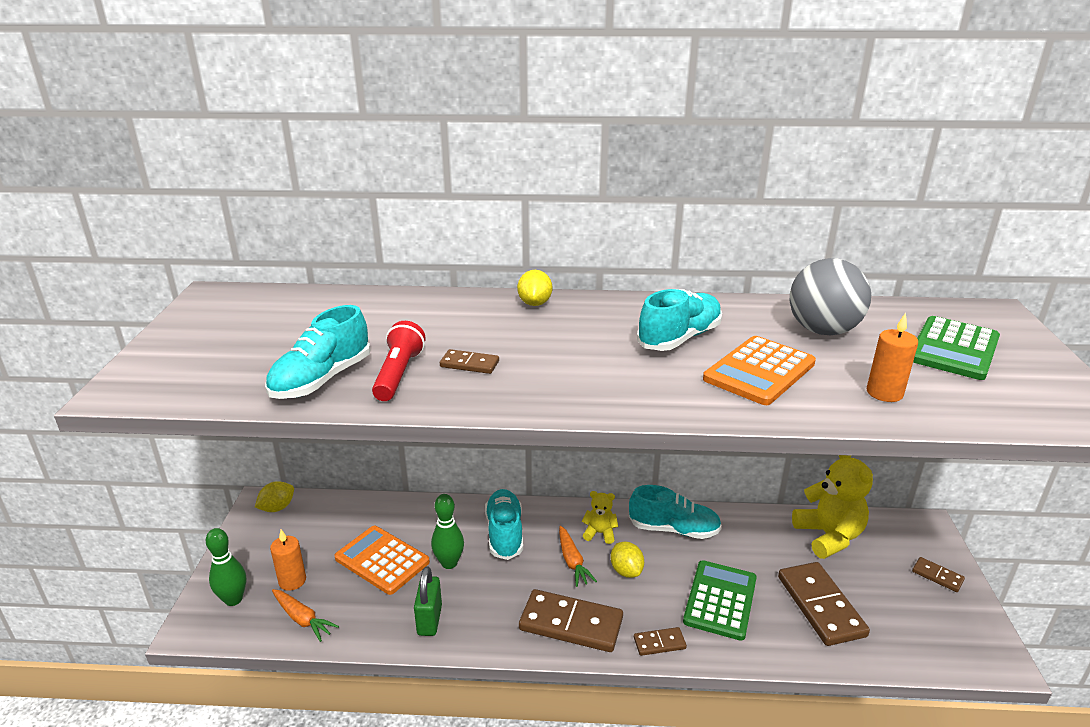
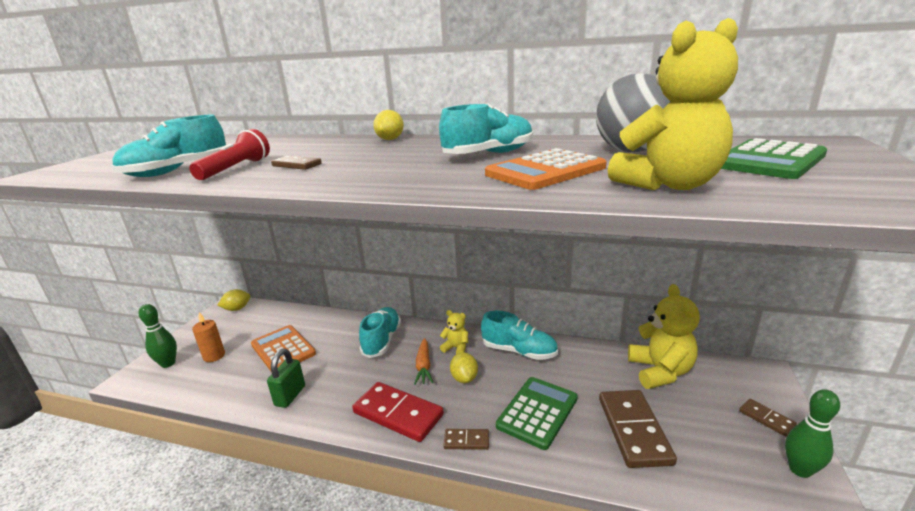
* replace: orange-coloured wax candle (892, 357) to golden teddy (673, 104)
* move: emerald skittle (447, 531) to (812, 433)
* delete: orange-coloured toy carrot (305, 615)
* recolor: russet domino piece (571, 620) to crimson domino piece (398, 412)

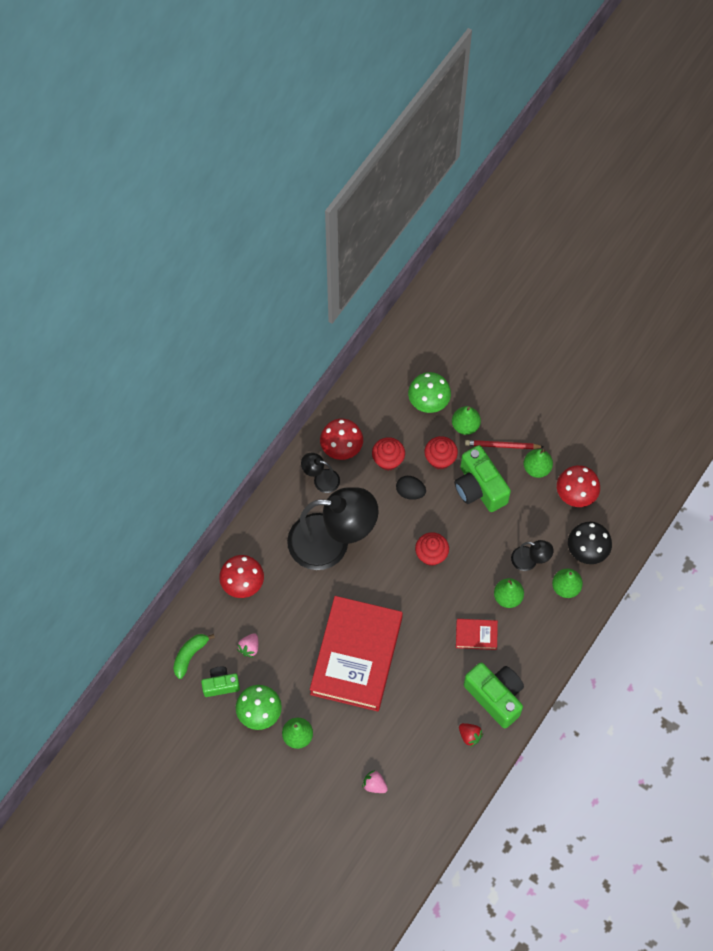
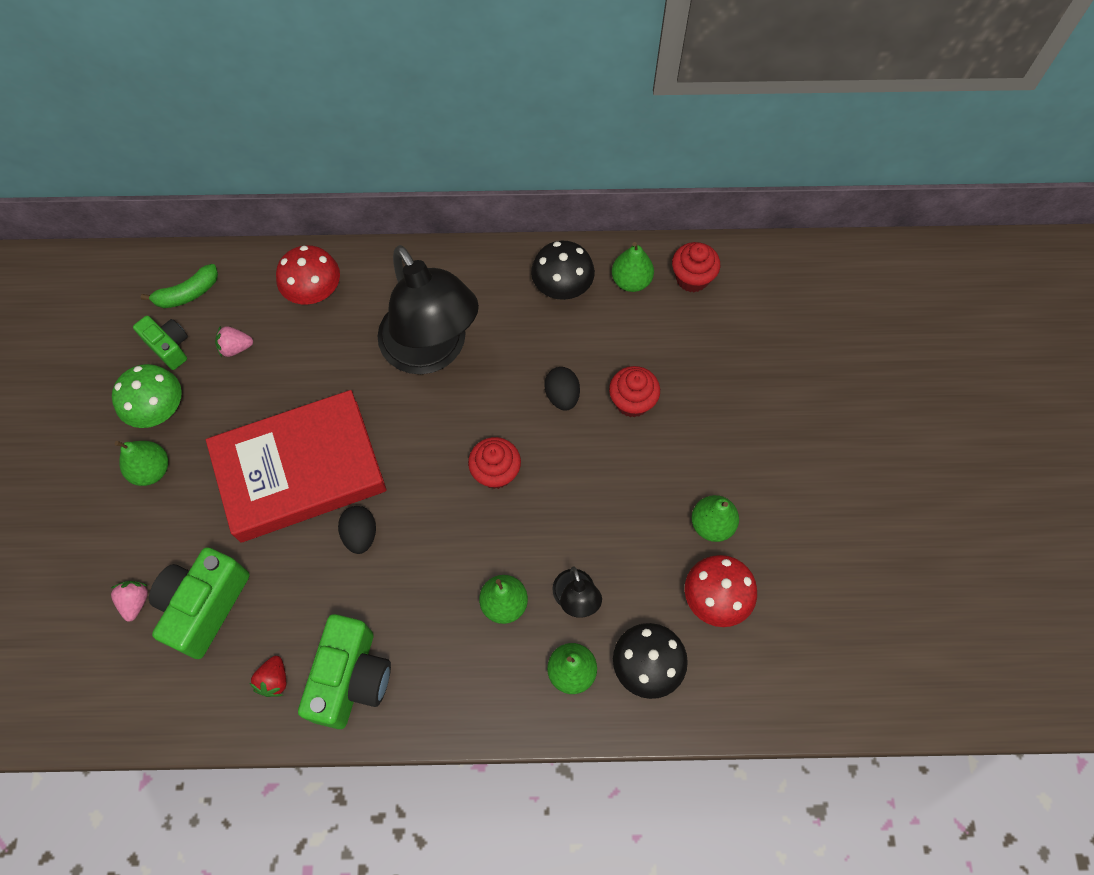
* delete: emerald fungus (429, 392)
* move: emerald toy pear (466, 420) to (633, 267)
* recolor: crimson fungus (341, 439) to ebony fungus (563, 270)
* move: crimson fairy cake (388, 454) to (696, 267)
* delete: crimson wooden pencil (504, 444)
* move: emerald compact camera (482, 478) to (199, 603)
* delete: ebony lamp (320, 473)
* delete: crimson hardback (477, 634)
* rotate: emerald banana (194, 656) = (179, 286) 150 degrees clockwise
* insert: ebony egg (357, 530)

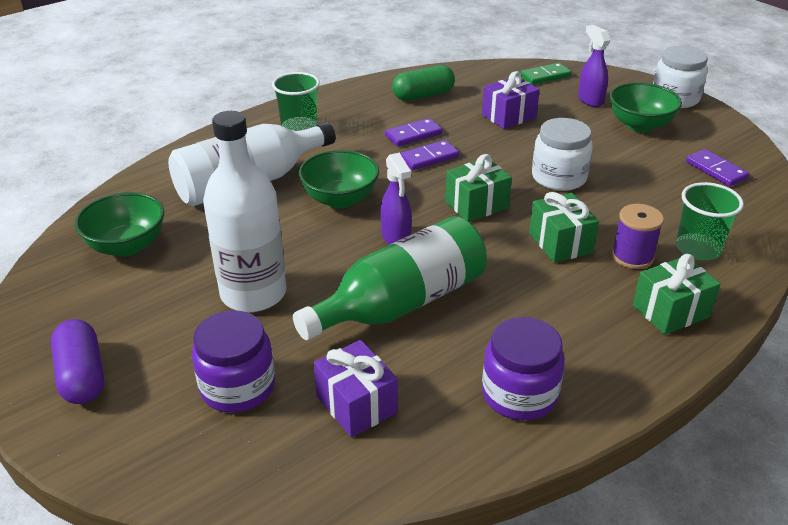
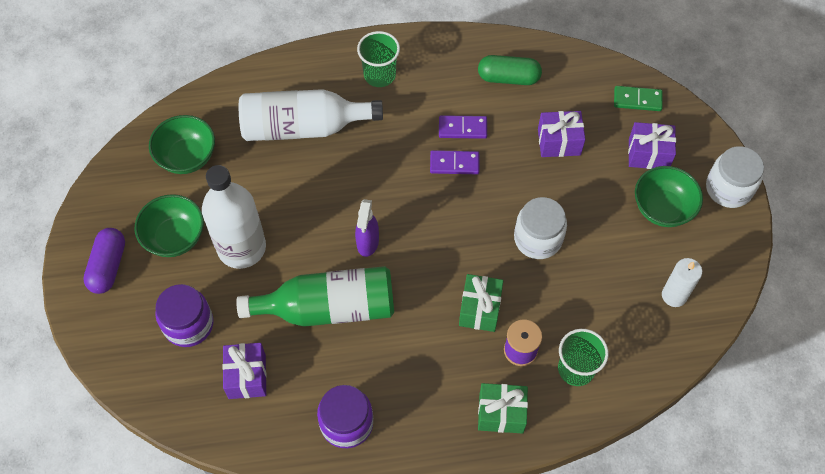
* replace: violet sprayer (594, 66) to violet gift (652, 145)
* replace: violet domino piece (717, 167) to white wax candle (682, 282)
* move: emerald serving bowl (339, 179) to (169, 225)
* delete: emerald gift (478, 188)

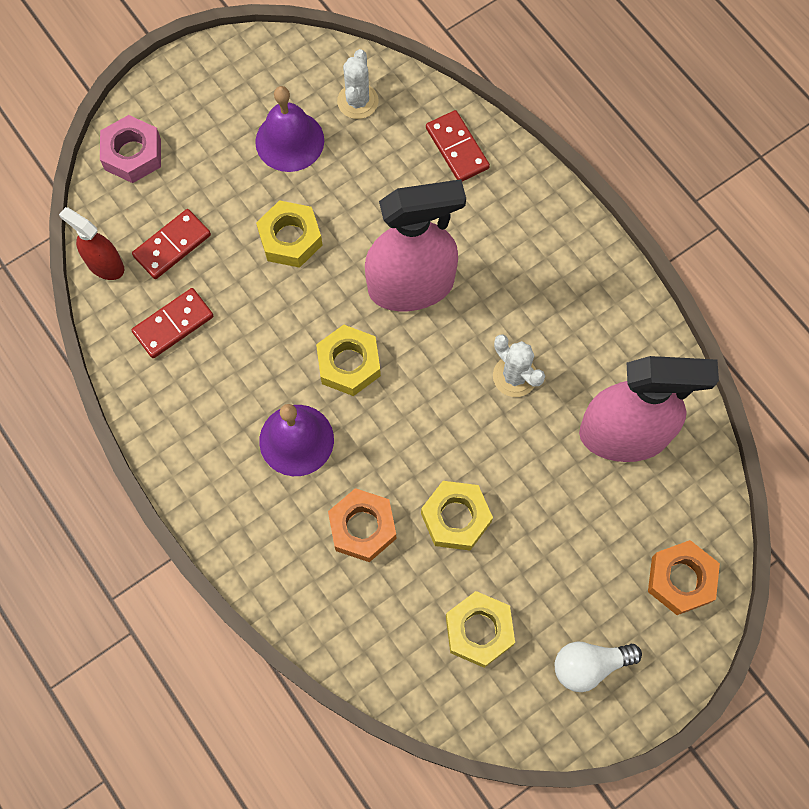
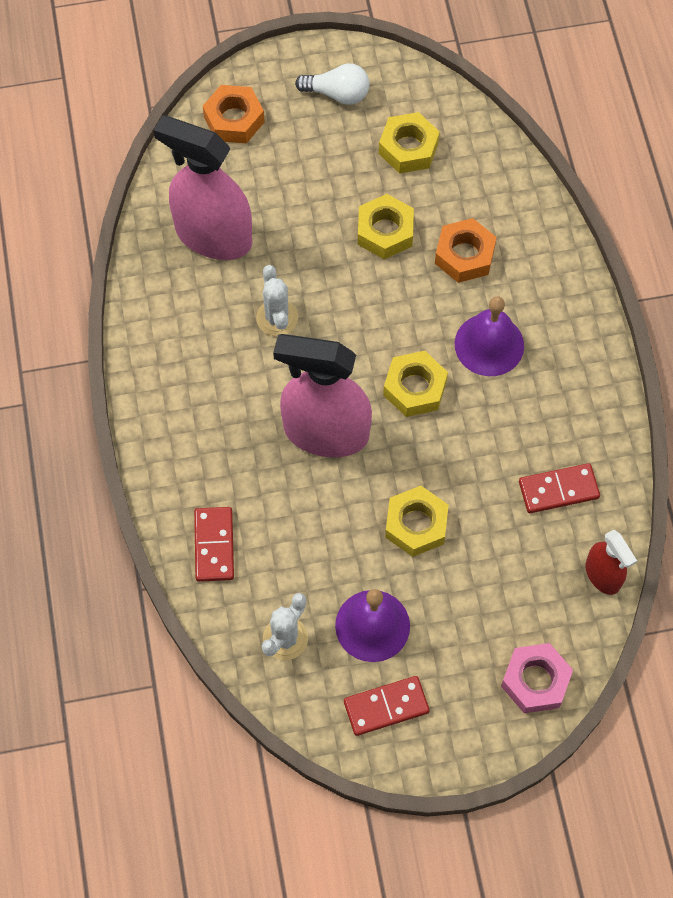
* move: crimson domino piece (171, 244) to (386, 706)

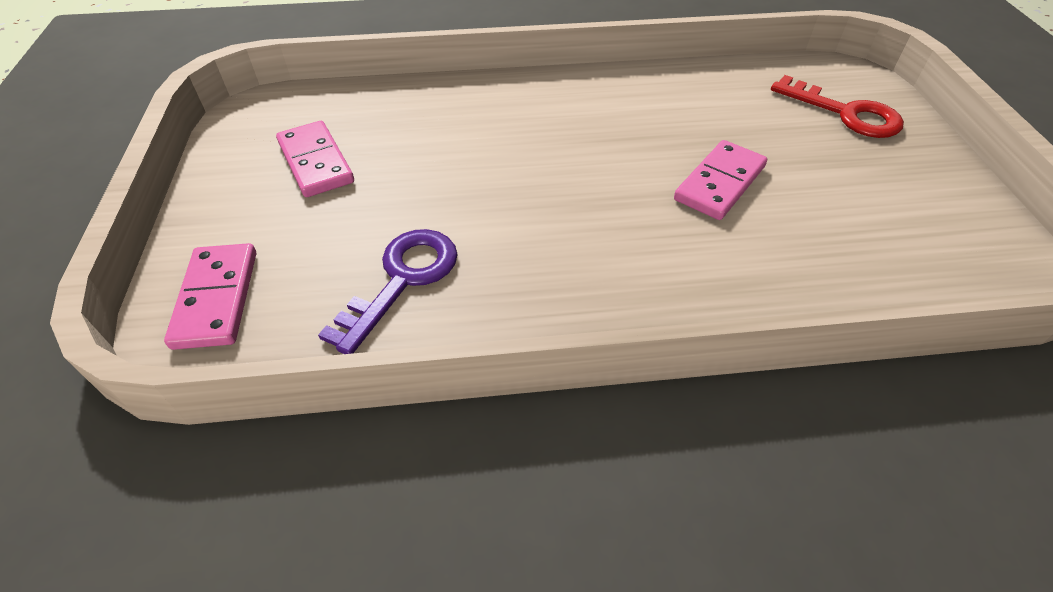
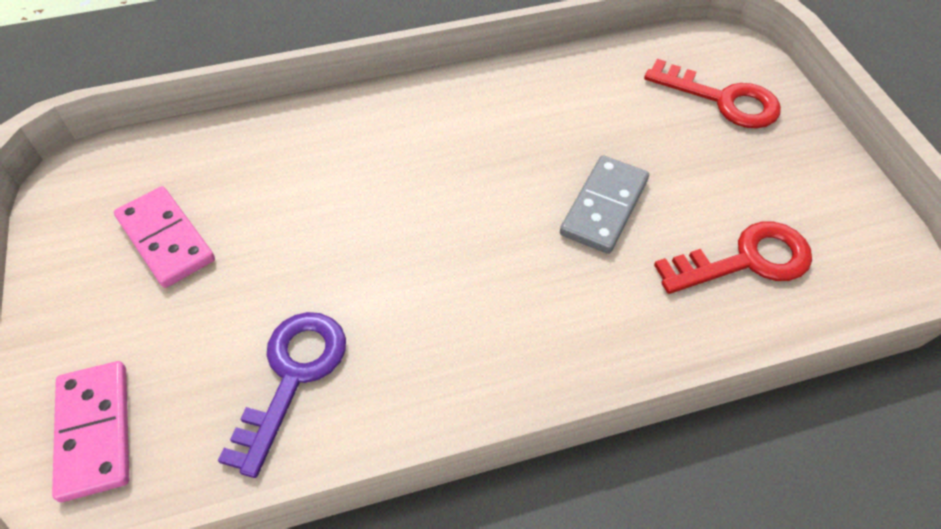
* recolor: pink domino piece (720, 180) to grey domino piece (604, 204)
* insert: crimson key (733, 257)

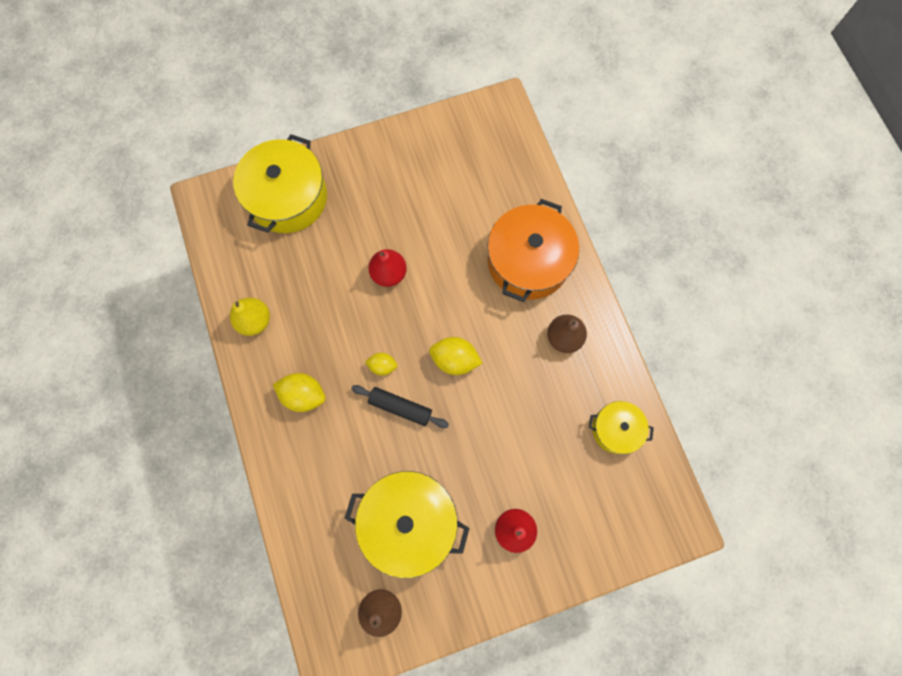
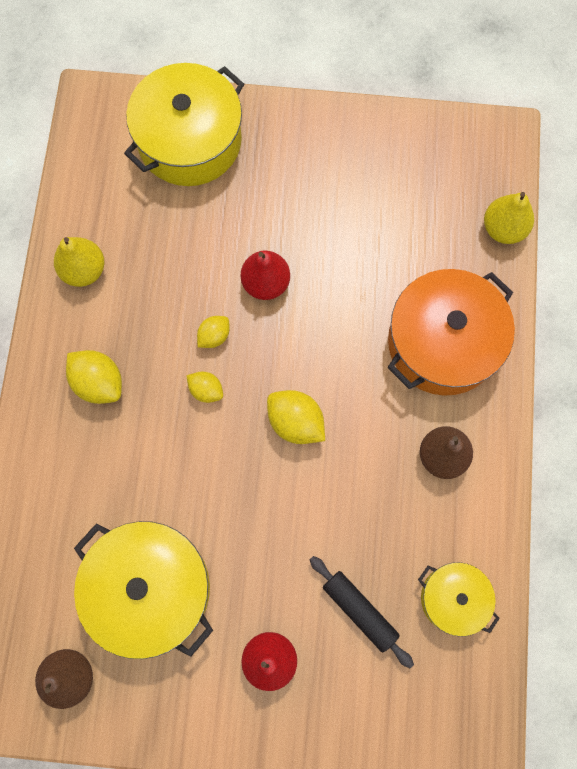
* move: ebony dough roller (400, 406) to (362, 612)
* insert: golden toy pear (509, 218)
* insert: golden toy lemon (213, 332)

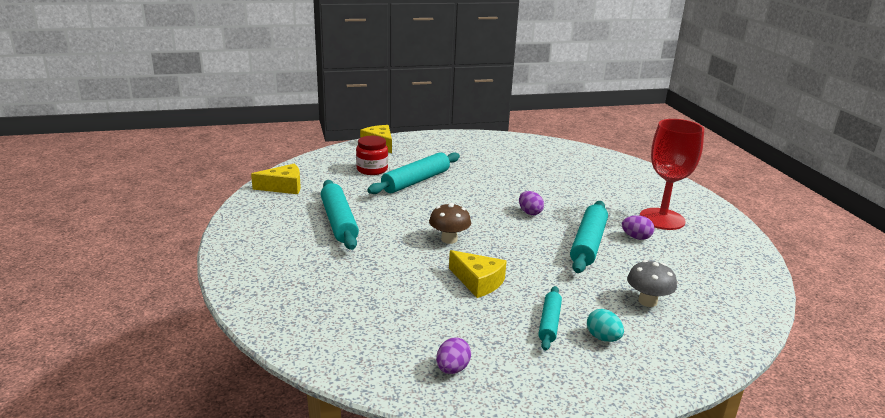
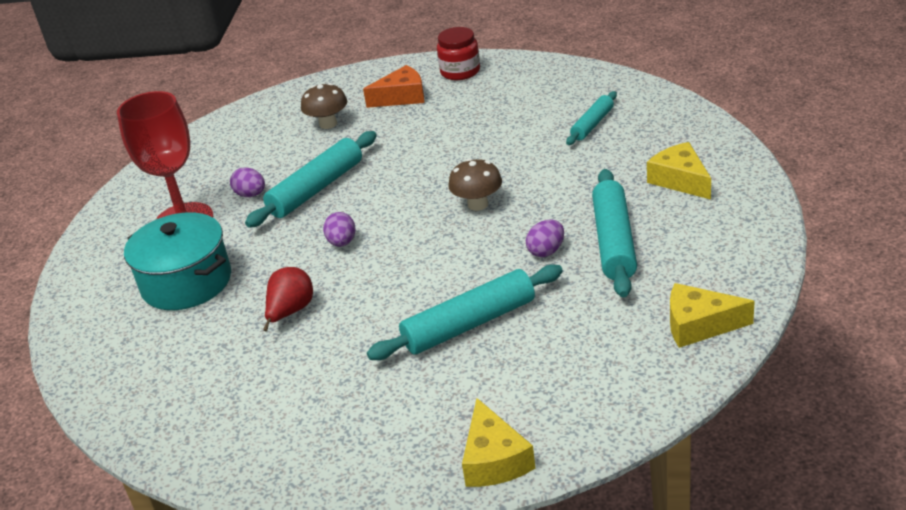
* move: crimson jam jar (372, 155) to (458, 53)
* move: golden piece of cheese (478, 274) to (679, 171)
* recolor: grey fungus (652, 283) to russet fungus (324, 106)
* move: teal dough roller (550, 318) to (591, 118)
* replace: teal egg (605, 325) to orange-coloured piece of cheese (393, 86)
* move: violet egg (453, 356) to (545, 238)
* insert: teal pot (177, 261)
* insert: crimson toy pear (288, 299)

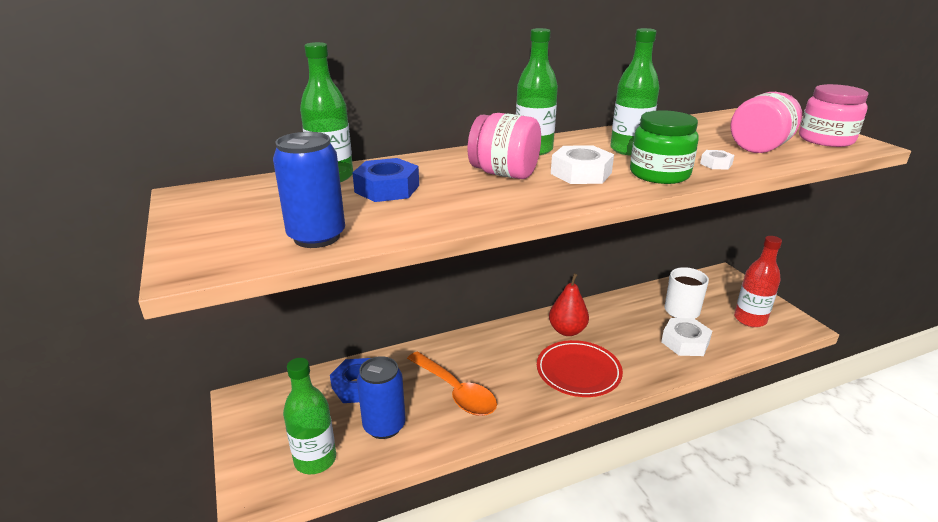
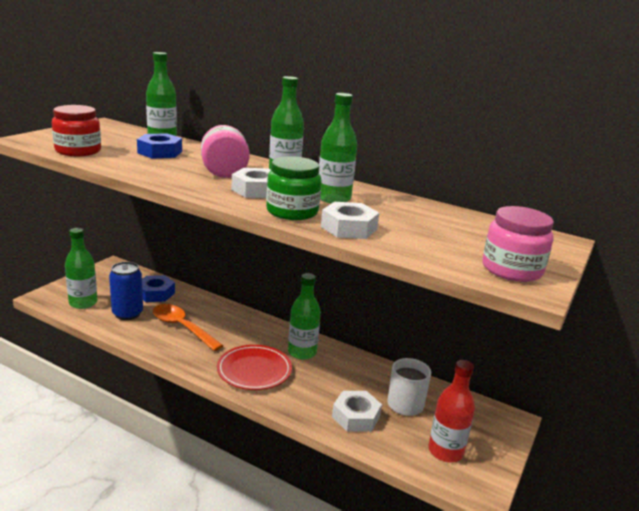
* delete: pink jam jar (766, 122)
* replace: blue tin (309, 190) to crimson jam jar (76, 130)
* resize: white nut (717, 160) = (350, 220) x1.89
* replace: crimson toy pear (569, 304) to emerald flask (304, 316)
* rotate: orange-coloured spoon (452, 383) = (188, 327) 120 degrees clockwise

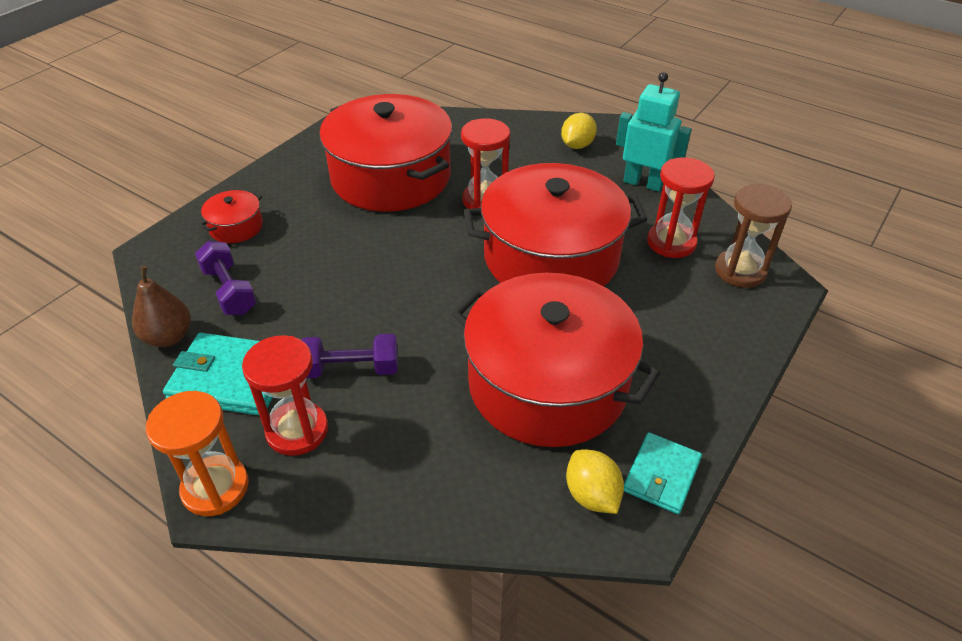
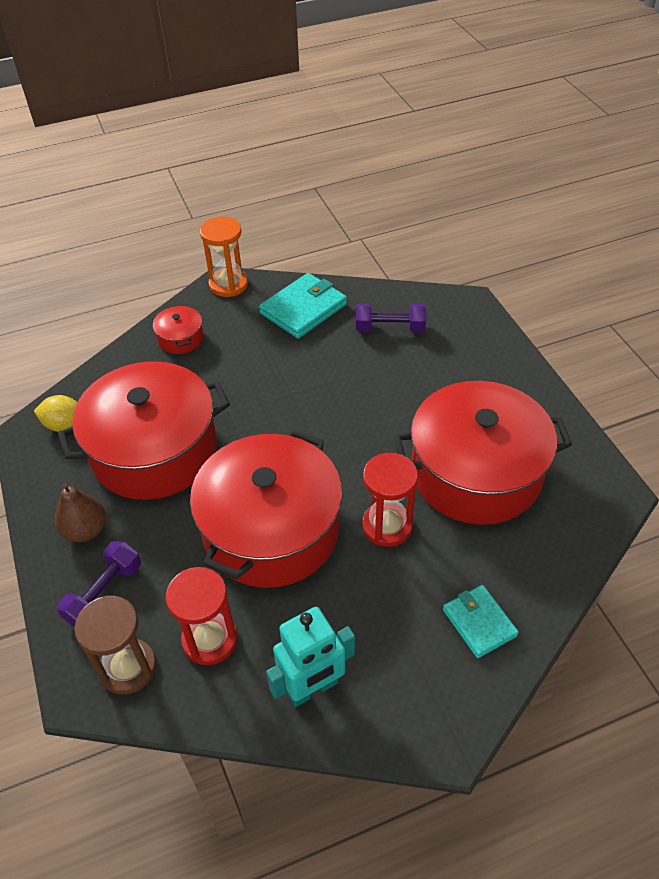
* delete: golden toy lemon (579, 131)
* move: crimson pot (231, 216) to (178, 329)
* move: russet toy pear (161, 306) to (80, 512)
* move: violet hand weight (349, 356) to (99, 584)
* delete: crimson hourglass (285, 395)
* move: teal billfold (663, 473) to (481, 621)

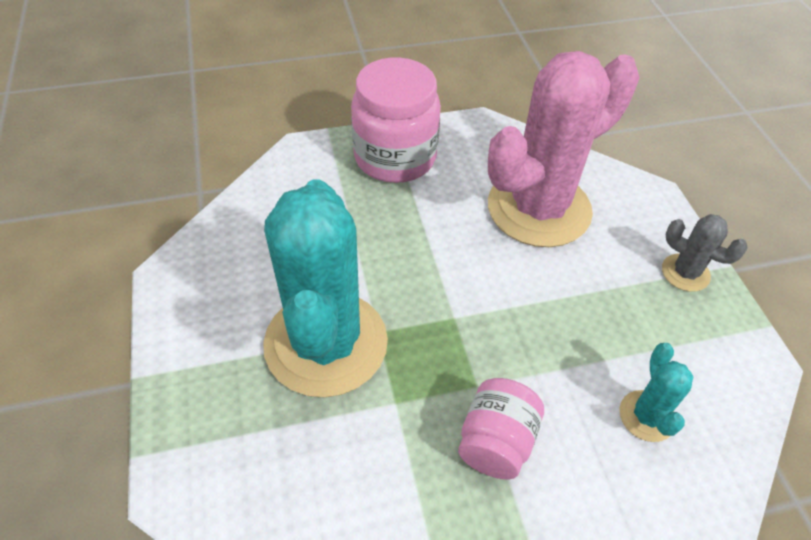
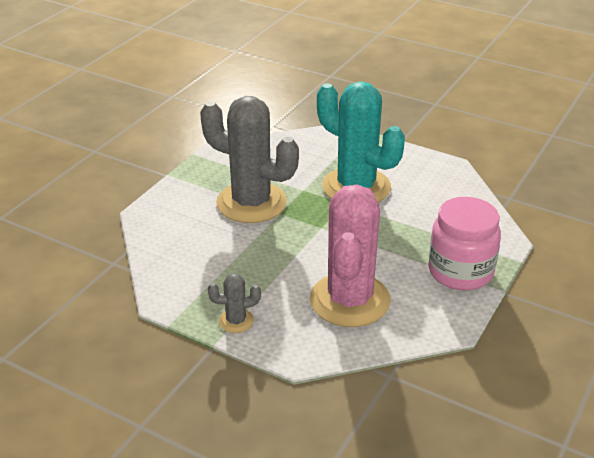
* delete: teal prickly plant (657, 392)
* replace: pink jam jar (501, 428) to grey prickly plant (249, 159)

